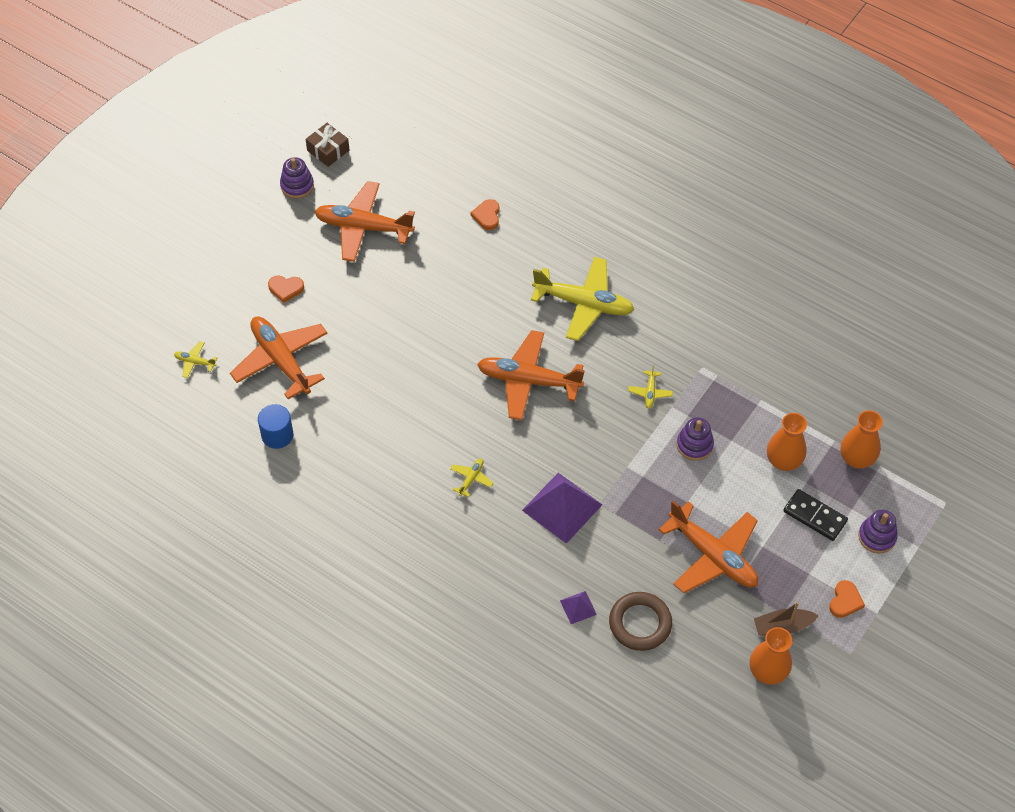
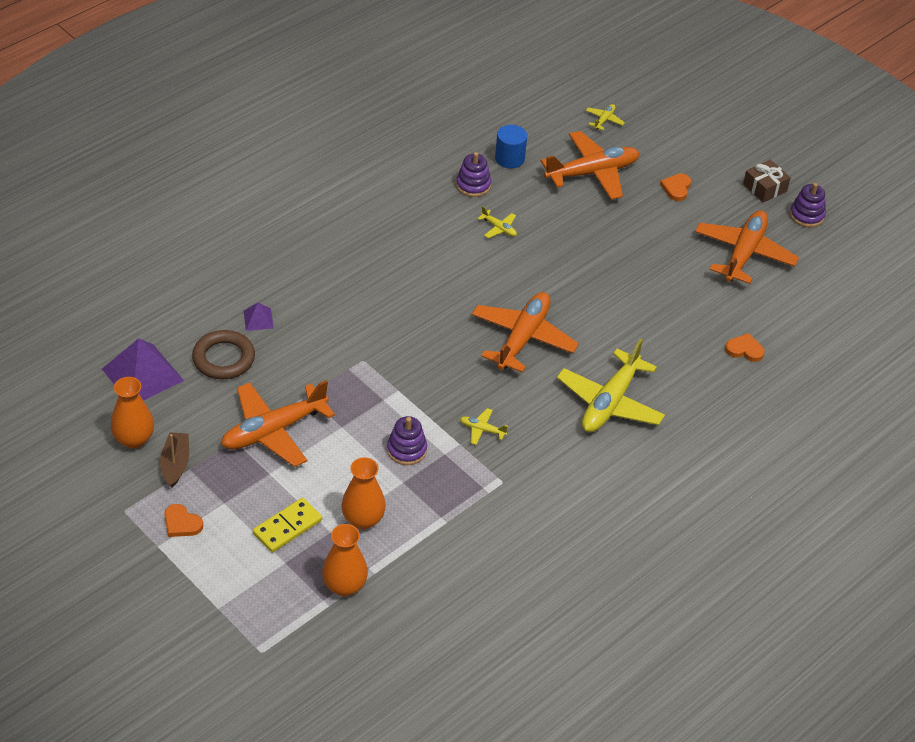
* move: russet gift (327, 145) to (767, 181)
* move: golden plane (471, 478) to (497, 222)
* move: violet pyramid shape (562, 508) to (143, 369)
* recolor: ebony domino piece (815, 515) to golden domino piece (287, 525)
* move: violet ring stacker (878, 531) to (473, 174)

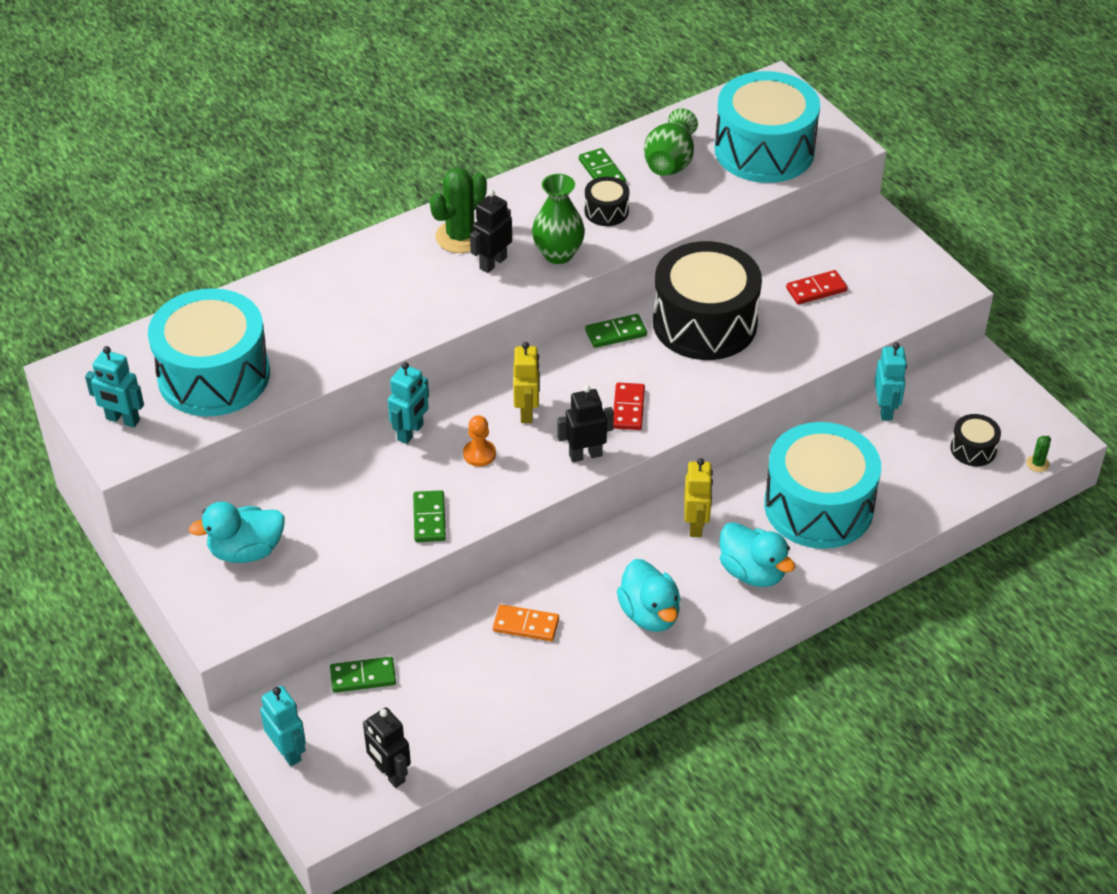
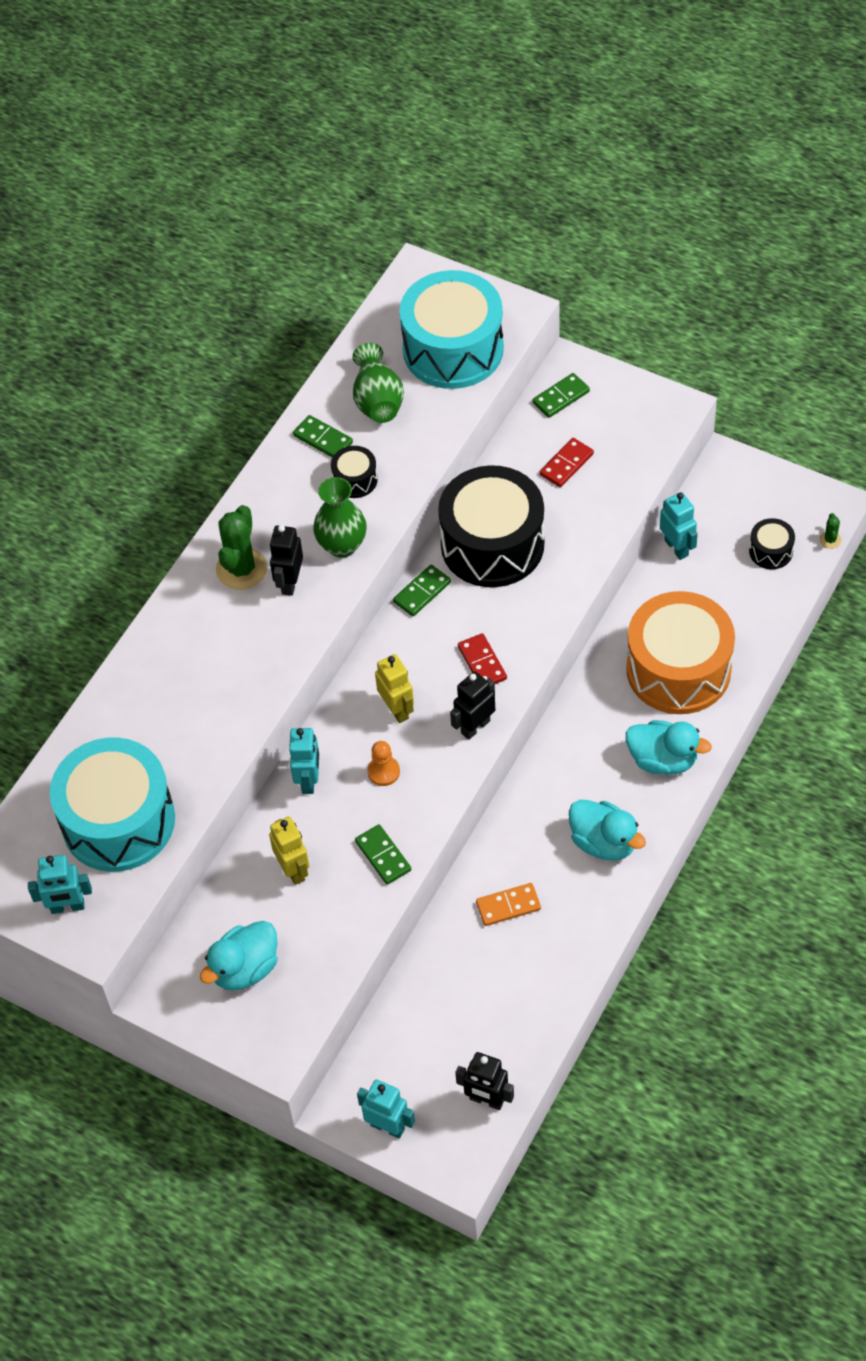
* recolor: teal toy drum (822, 485) to orange-coloured toy drum (680, 652)
* move: golden toy robot (698, 497) to (289, 851)
* move: emerald domino piece (363, 675) to (561, 395)

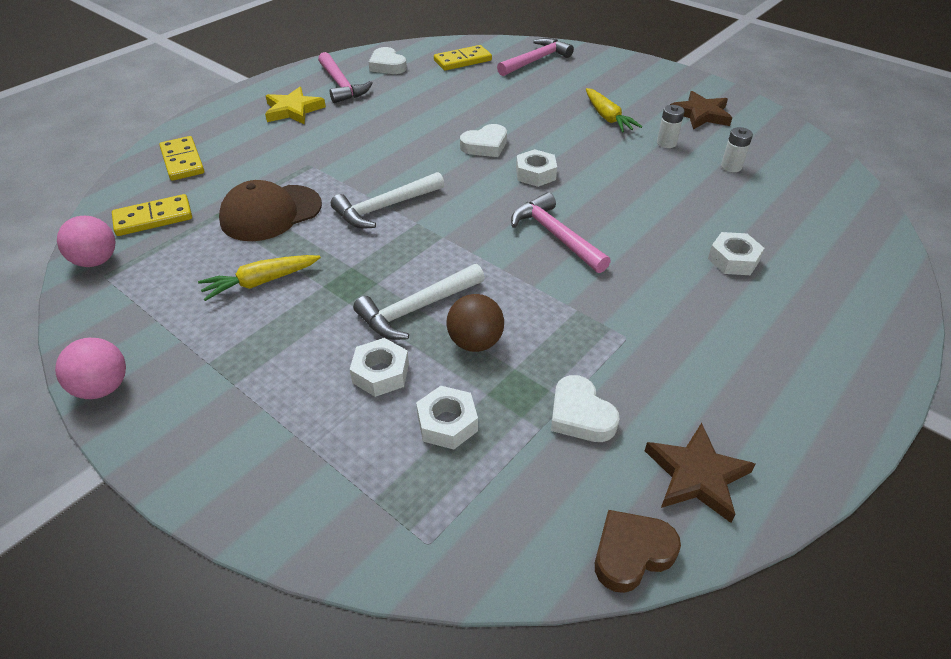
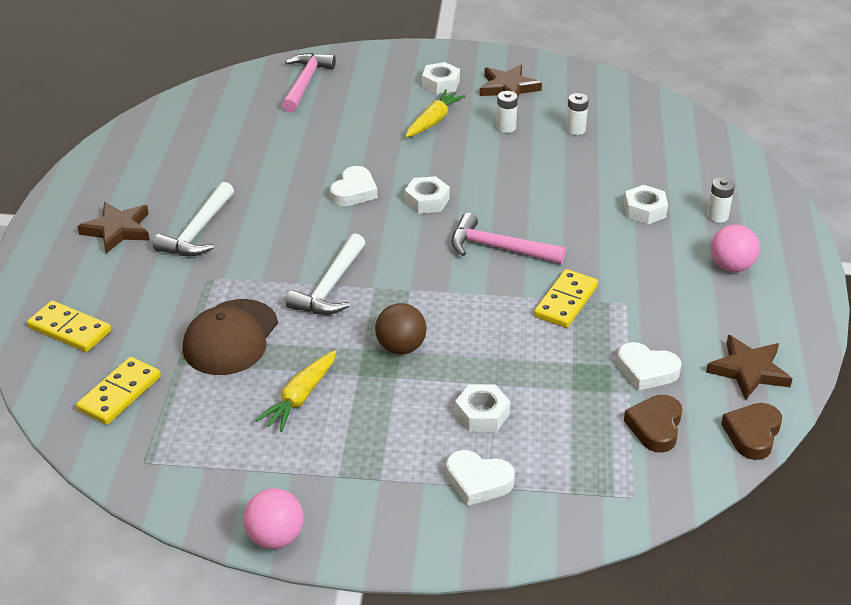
* move: golden domino piece (463, 58) to (566, 298)
* move: white heart shape (388, 60) to (480, 478)
* delete: pink claw hammer (345, 77)
* recolor: golden five-pointed star (295, 105) to russet five-pointed star (113, 228)
* rotate: golden toy carrot (614, 110) = (435, 113) 90 degrees counterclockwise
* move: pink ball (86, 241) to (735, 248)
* move: white claw hammer (419, 302) to (193, 219)
* move: russet ball (475, 323) to (401, 328)
* move: white nut (447, 418) to (441, 78)
* insert: white AA battery (721, 200)
* insert: russet heart shape (653, 424)

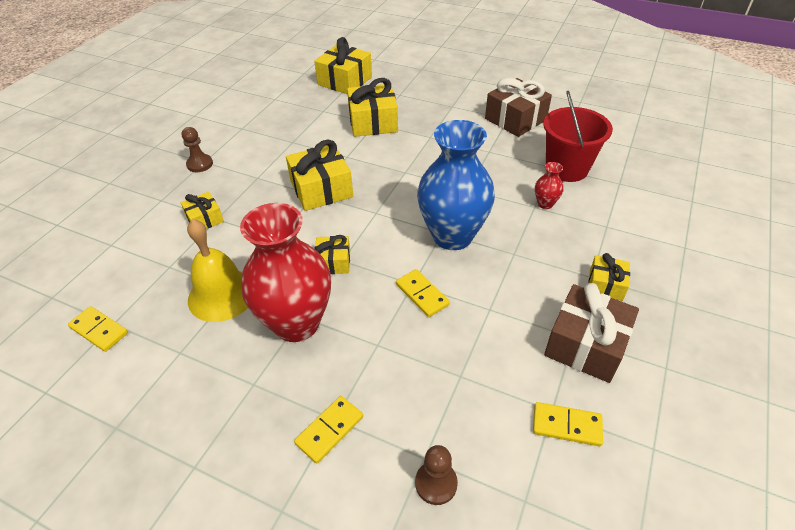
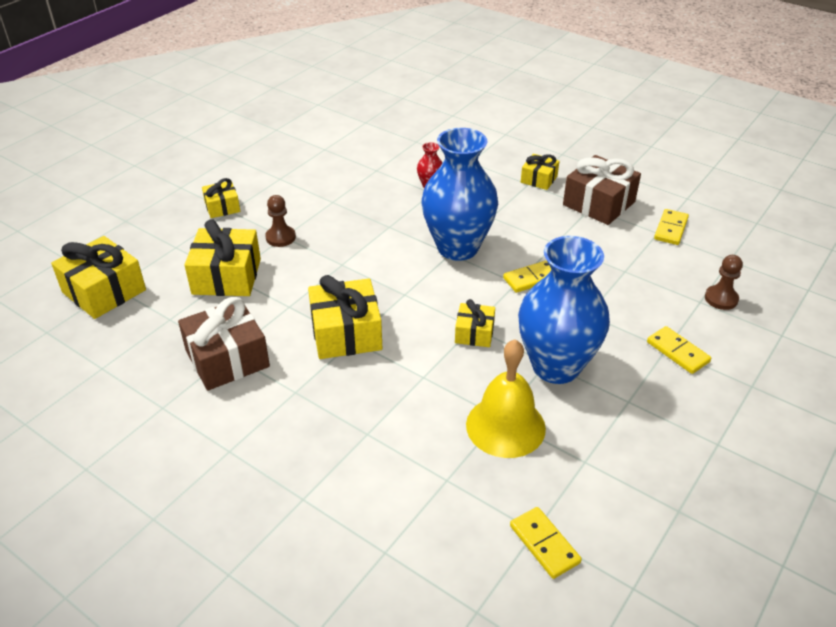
* move: russet gift (518, 107) to (224, 343)
* delete: crimson pail (578, 136)
* move: russet chess pawn (197, 149) to (280, 221)
* move: golden gift (202, 210) to (221, 198)
* recolor: crimson vase (285, 272) to blue vase (564, 310)
* rotate: golden domino piece (98, 329) = (546, 543) 75 degrees counterclockwise

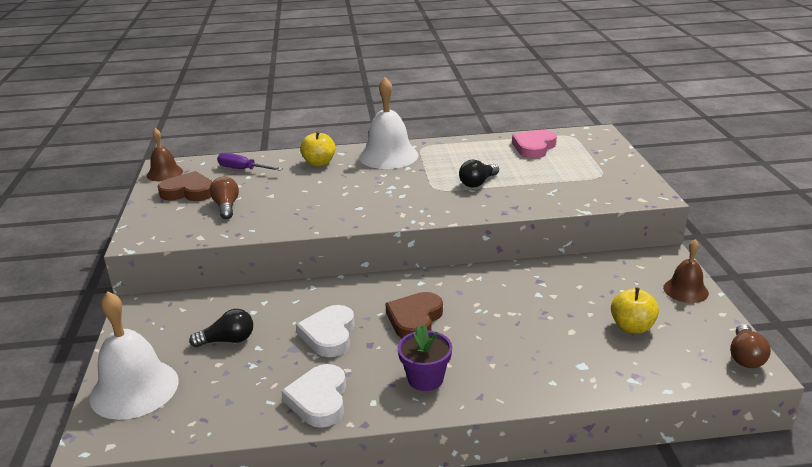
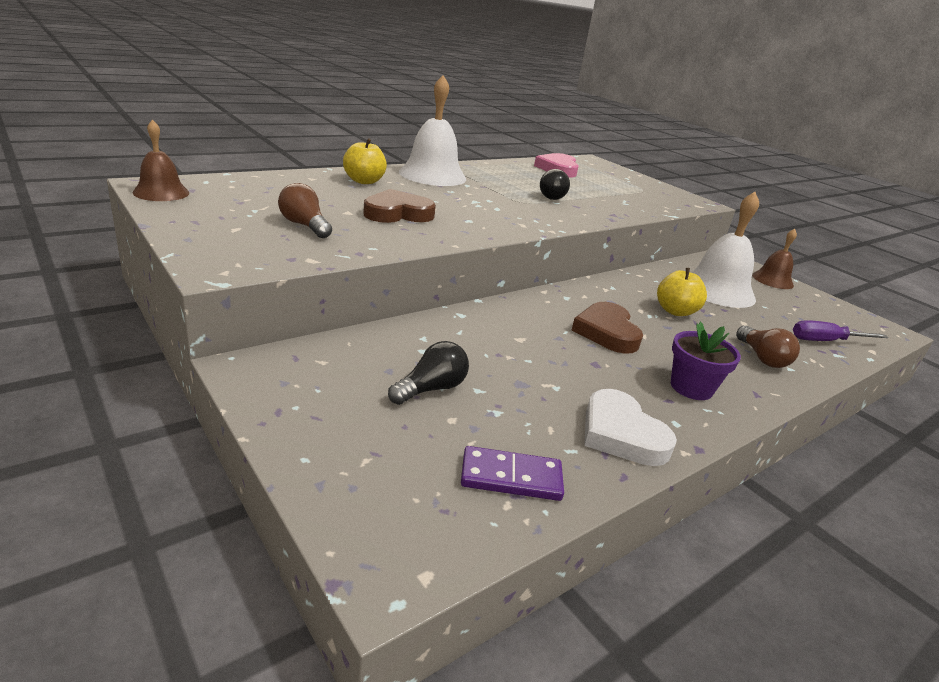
* move: violet screwdriver (250, 162) to (841, 330)
* move: russet heart shape (185, 186) to (399, 206)
* move: golden toy apple (635, 310) to (682, 292)
* move: white hand bell (134, 356) to (725, 250)
* delete: white heart shape (325, 331)
* move: russet light bulb (750, 346) to (768, 347)
* insert: violet domino piece (512, 473)

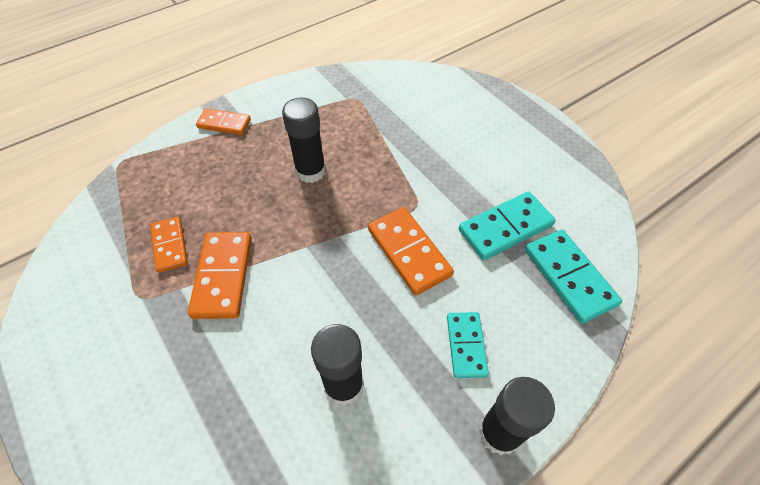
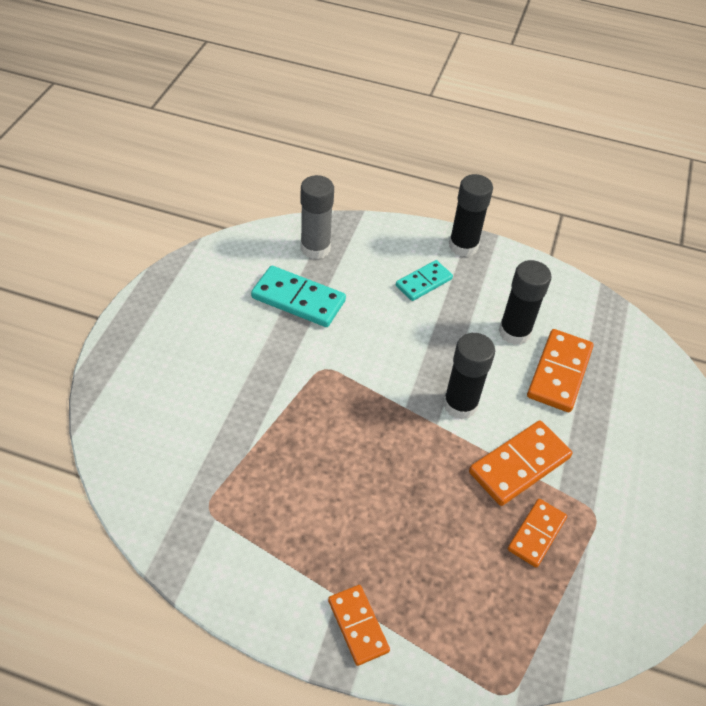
* move: ebony glue stick (304, 140) to (469, 376)
* move: orange-coloured domino piece (411, 251) to (560, 370)
* replace: teal domino piece (573, 277) to grey glue stick (317, 217)

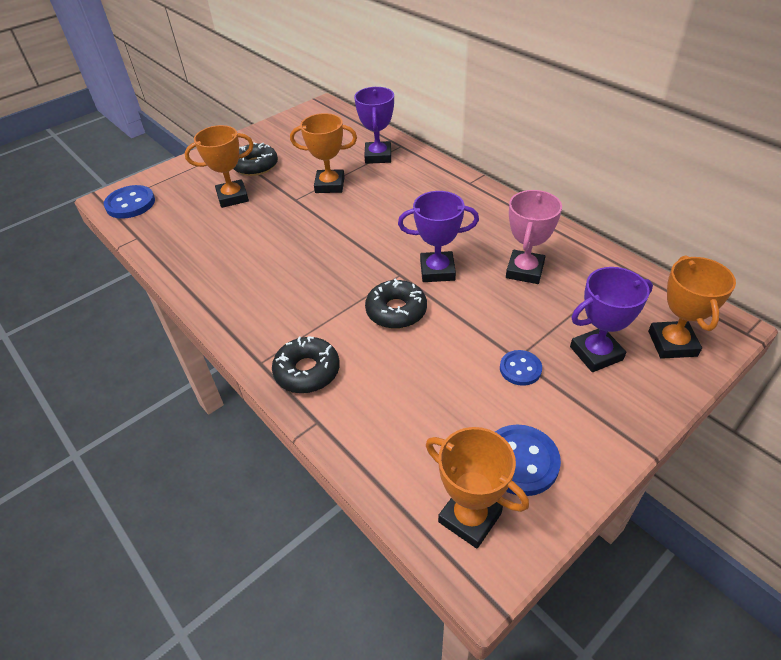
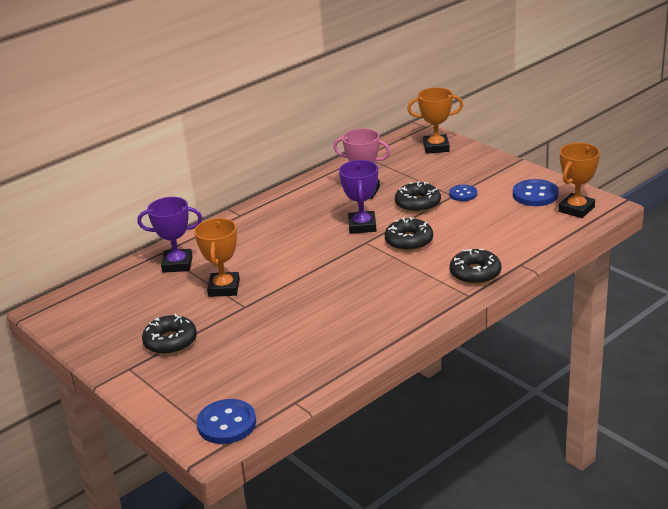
* delete: orange-coloured award cup (219, 166)
* delete: violet award cup (611, 319)
* insert: ebony glazed donut (418, 197)

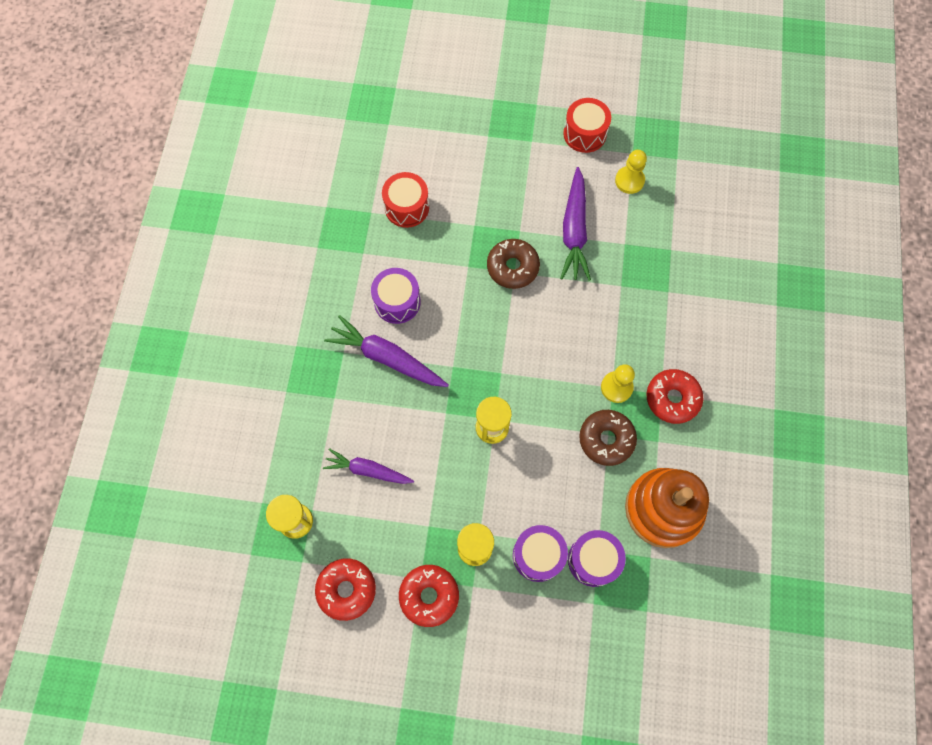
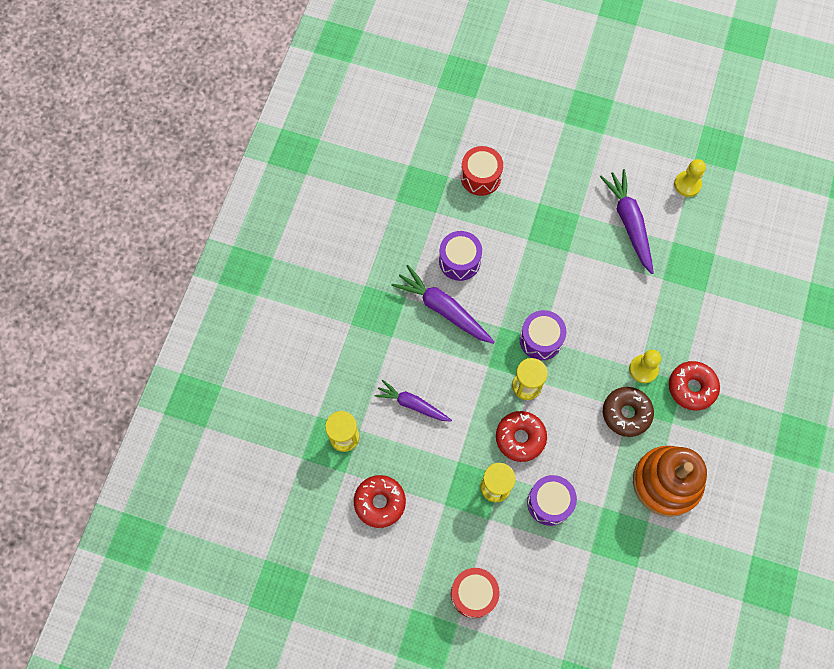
* move: crimson toy drum (587, 125) to (475, 593)
* rotate: violet toy carrot (575, 224) = (627, 221) 150 degrees clockwise
* delete: russet glazed donut (513, 264)
* move: violet toy drum (597, 558) to (543, 335)
* move: crimson glazed donut (429, 596) to (521, 436)

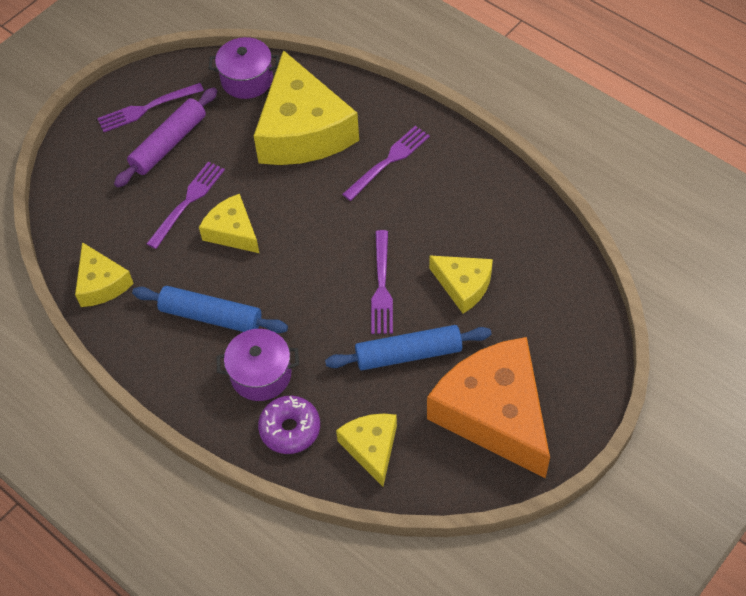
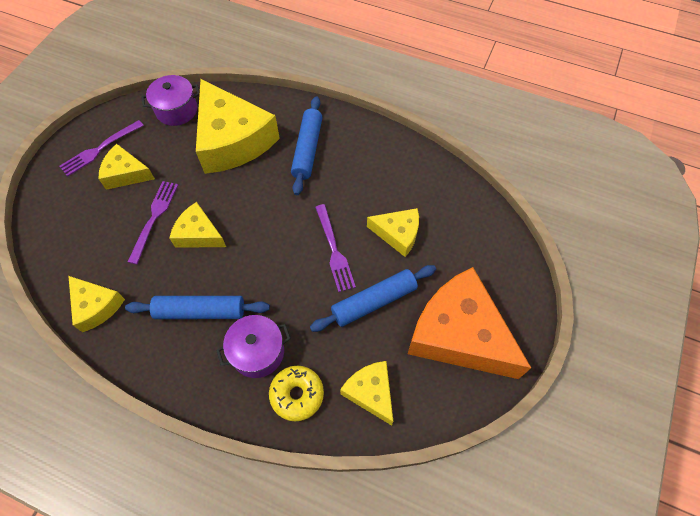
* replace: violet dough roller (165, 138) to golden piece of cheese (127, 167)
* replace: violet dinner fork (386, 163) to blue dough roller (306, 145)
* recolor: violet glazed donut (289, 425) to golden glazed donut (296, 394)

